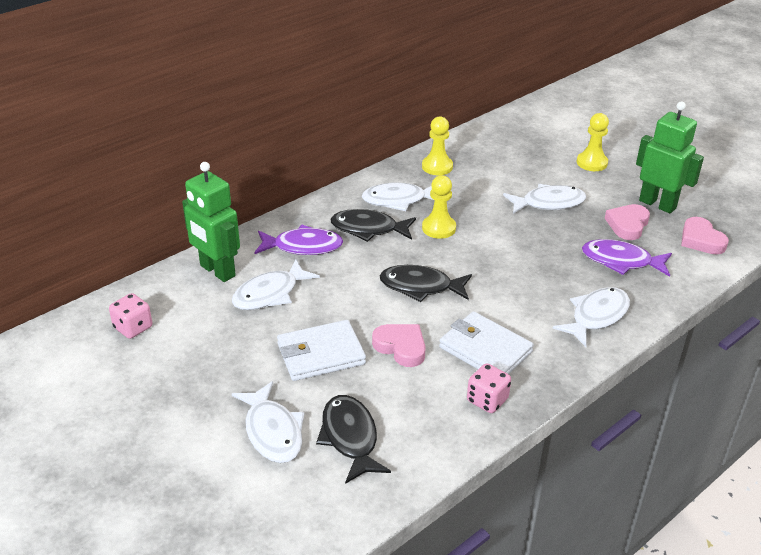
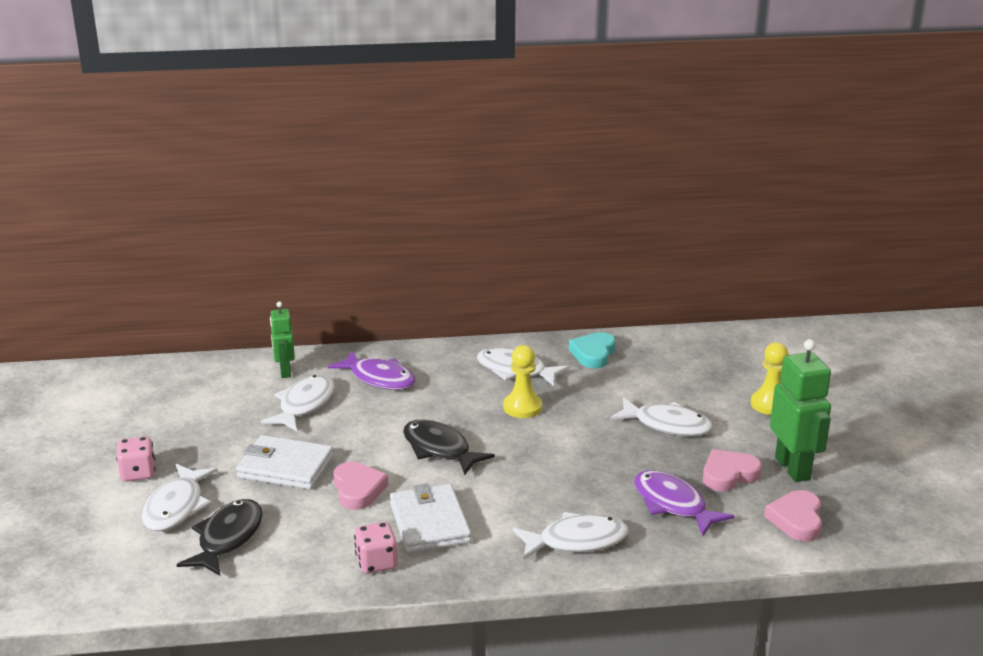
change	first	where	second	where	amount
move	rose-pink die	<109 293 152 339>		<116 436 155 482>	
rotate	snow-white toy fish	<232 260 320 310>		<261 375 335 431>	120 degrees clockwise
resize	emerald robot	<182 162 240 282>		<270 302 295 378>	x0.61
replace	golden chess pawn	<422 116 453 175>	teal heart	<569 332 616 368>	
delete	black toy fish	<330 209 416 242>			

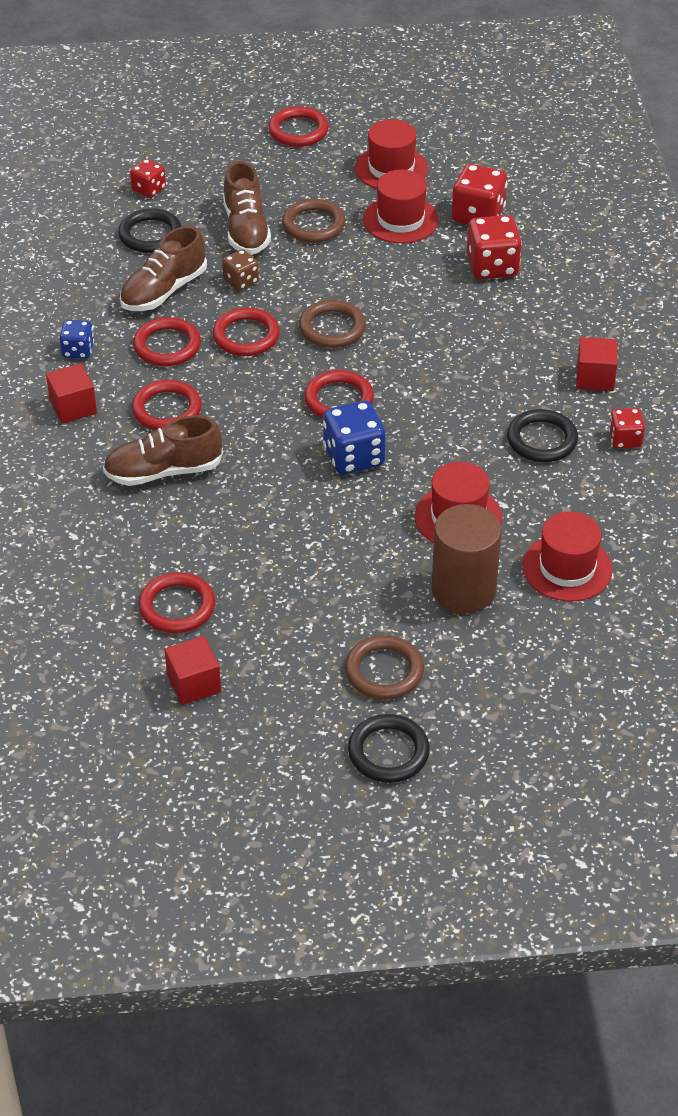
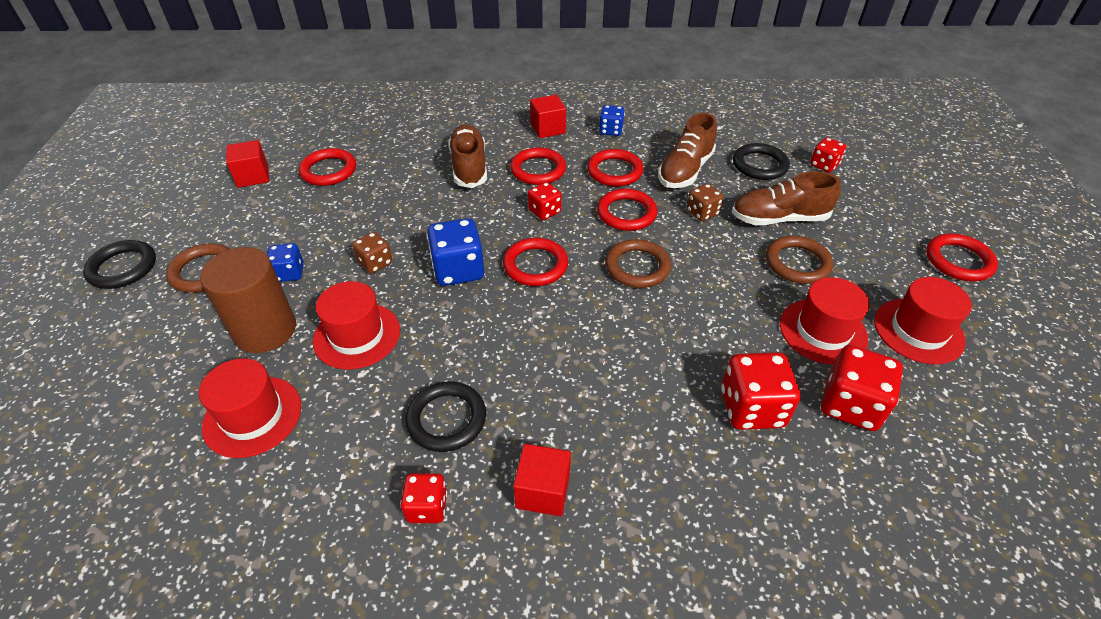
change	first	where	second	where	amount
insert			blue die	<267 243 304 282>	
insert			russet die	<352 232 392 274>	
insert			crimson die	<528 182 562 220>	
rotate	russet lace-up shoe	<120 226 207 311>		<658 113 717 188>	105 degrees counterclockwise

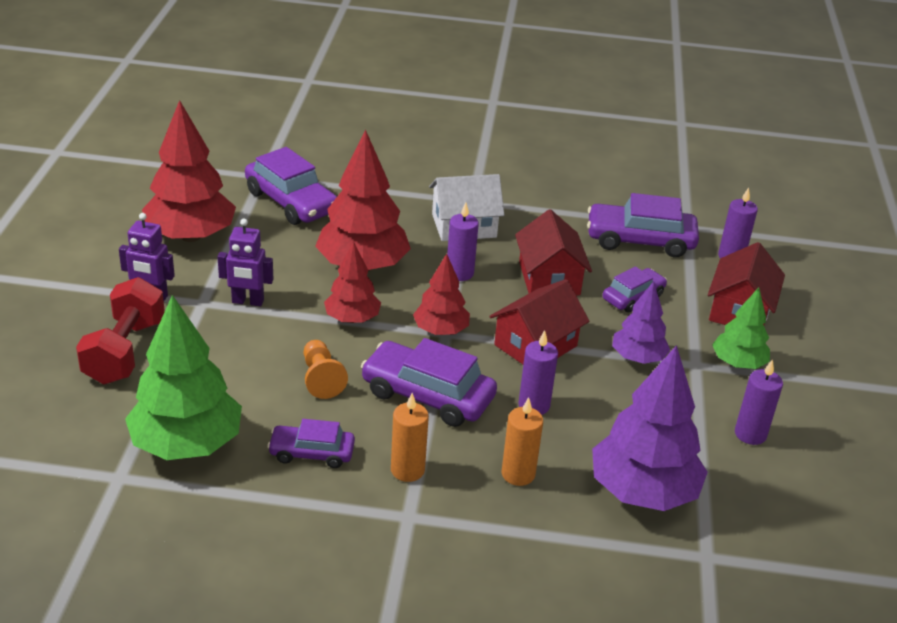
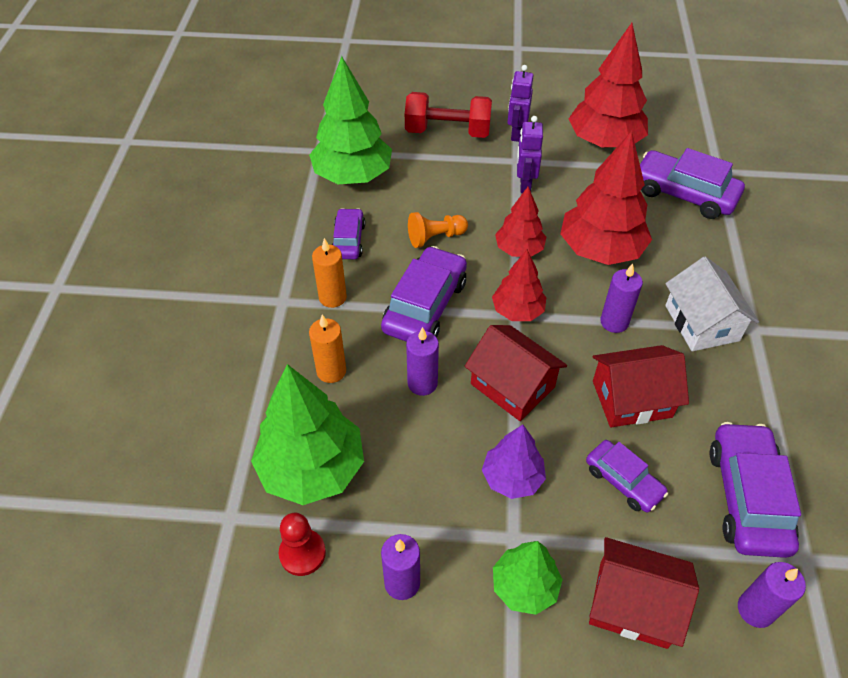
change	first	where	second	where	amount
recolor	purple tree	<592 345 708 511>	emerald tree	<251 364 364 505>	
insert			crimson chess pawn	<279 513 326 576>	
rotate	purple toy car	<245 147 337 225>		<640 148 745 219>	75 degrees clockwise

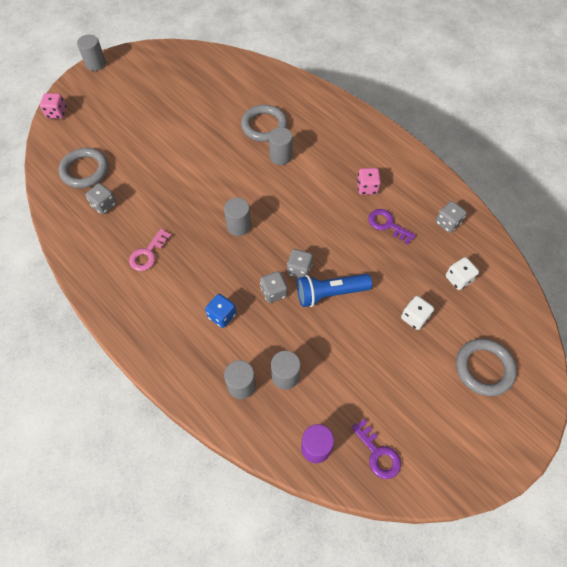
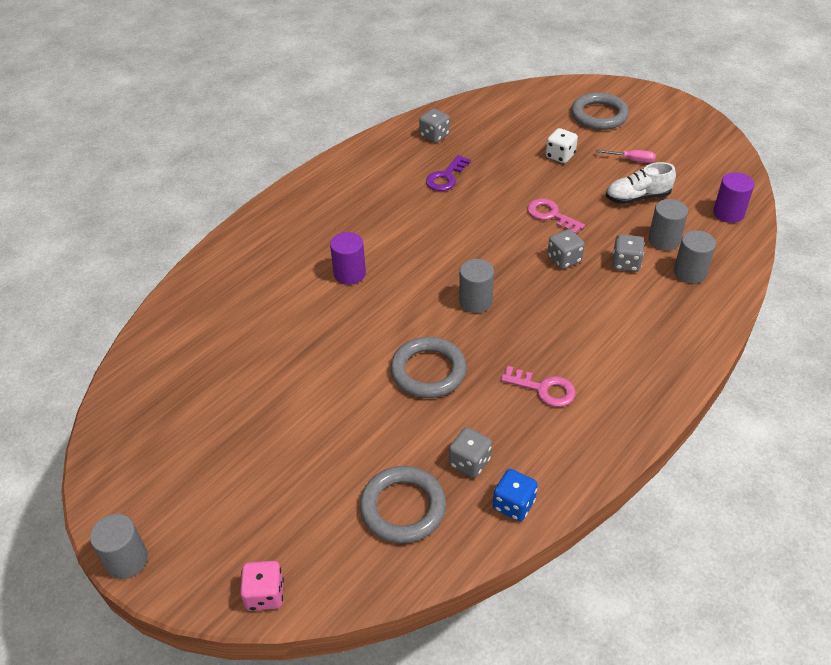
change	first	where	second	where	amount
recolor	ash-grey cylinder	<269 127 293 165>	purple cylinder	<330 232 366 285>	
move	ash-grey hoop	<241 105 288 142>		<390 337 466 398>	
move	blue die	<205 294 236 328>		<493 469 538 521>	
replace	blue pocket torch	<297 274 372 307>	rose-pink key	<527 198 585 233>	
insert			rose-pink hand screwdriver	<596 150 656 163>	
insert			snow-white lace-up shoe	<606 162 676 204>	
move	ash-grey die	<287 249 313 278>		<612 234 644 272>	
delete	purple key	<351 419 401 479>			
delete	rose-pink die	<357 168 381 195>			
delete	snow-white die	<446 257 479 290>			

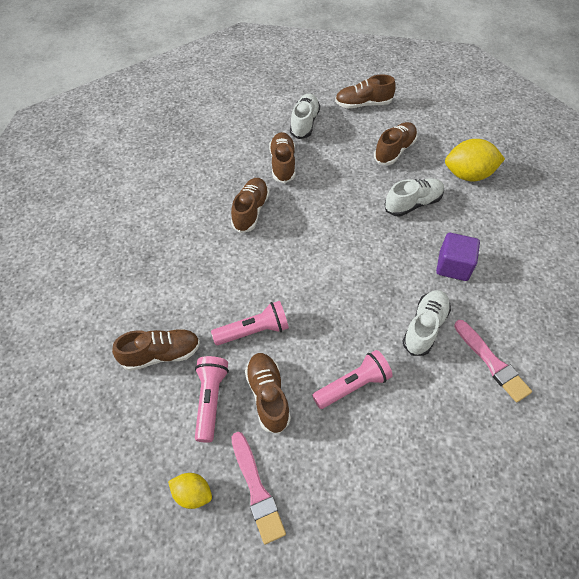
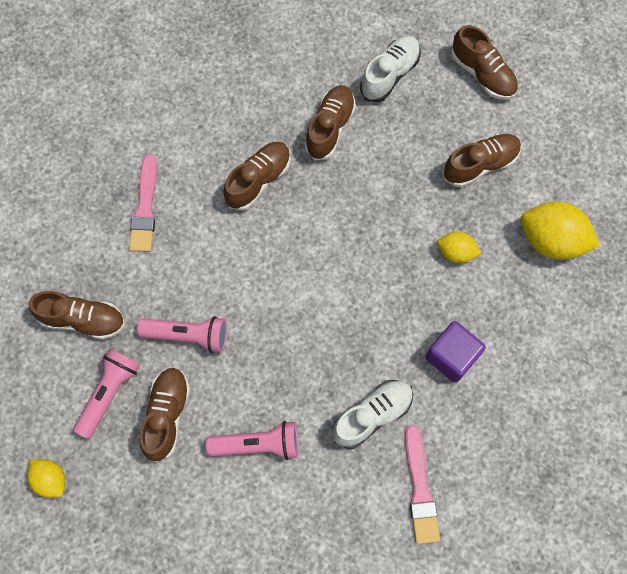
change	first	where	second	where	amount
move	rose-pink paint brush	<231 432 286 544>		<129 154 157 252>	
replace	snow-white lace-up shoe	<385 178 444 217>	golden citrus fruit	<437 232 482 263>	
rotate	russet lace-up shoe	<335 75 396 109>		<451 25 518 100>	150 degrees counterclockwise

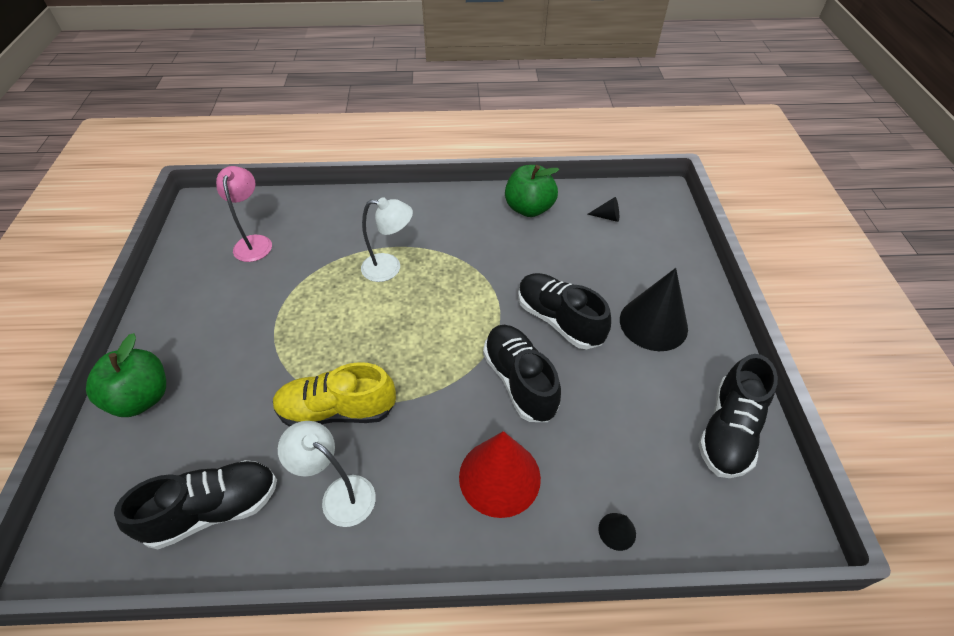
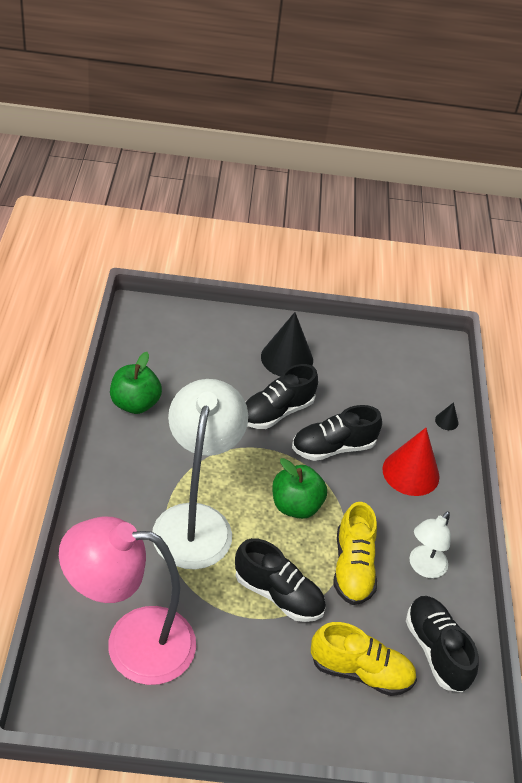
change	first	where	second	where	amount
resize	rose-pink reading lamp	<216 166 272 262>		<59 517 196 685>	x2.03
resize	snow-white reading lamp	<361 197 413 282>		<152 379 248 569>	x2.03
move	black lace-up shoe	<698 354 778 478>		<235 538 326 622>	
move	emerald apple fruit	<86 333 166 417>		<272 458 327 519>	
insert			golden lace-up shoe	<311 622 417 696>	
delete	black solid cone	<587 197 619 222>			

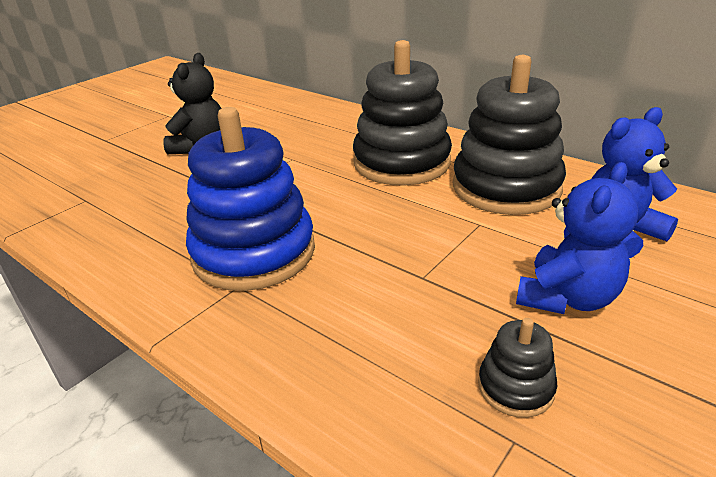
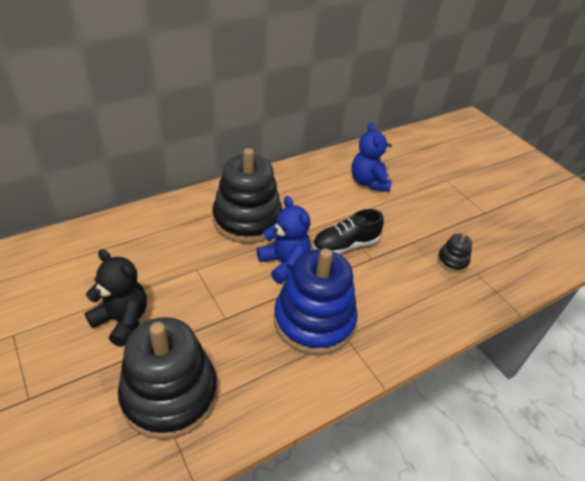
change	first	where	second	where	amount
move	black stacking toy	<453 55 566 215>		<118 317 217 440>	
move	blue stuffed bear	<516 162 638 314>		<257 196 311 284>	
insert			black lace-up shoe	<313 209 384 254>	

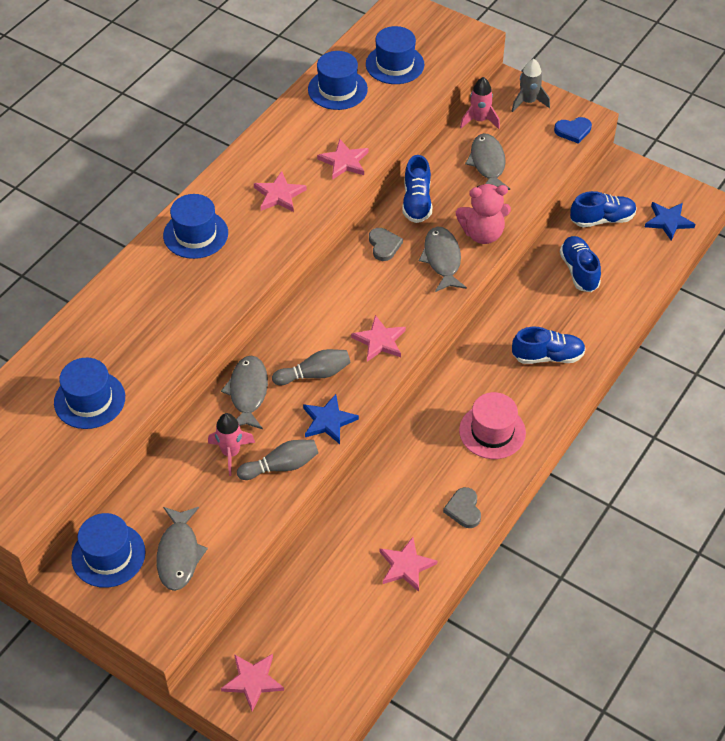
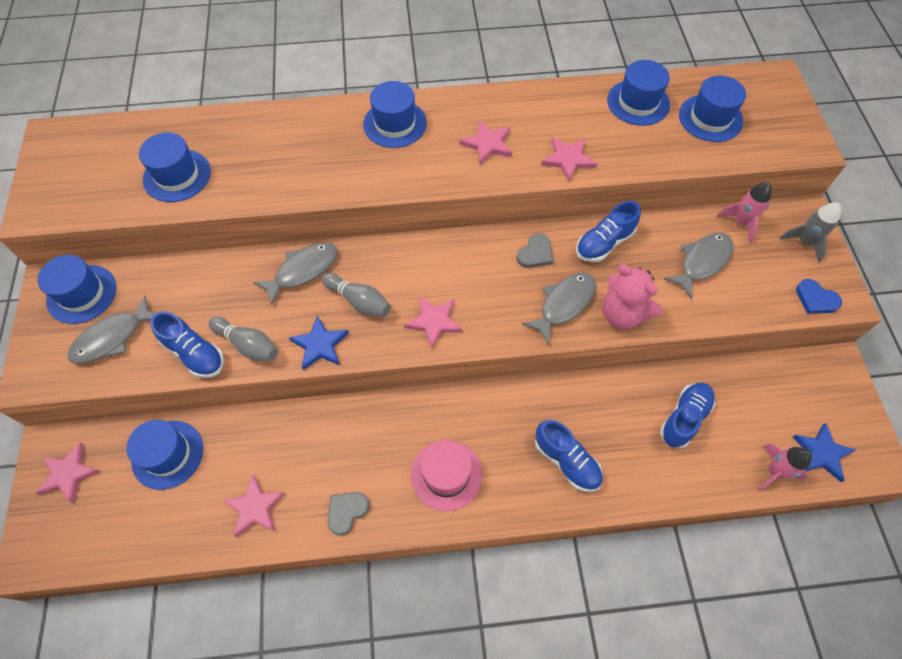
change	first	where	second	where	amount
insert			blue hat	<127 420 203 490>	
move	blue lace-up shoe	<570 191 637 227>		<150 311 224 378>	
move	rose-pink rocket	<208 413 255 476>		<757 443 812 491>	

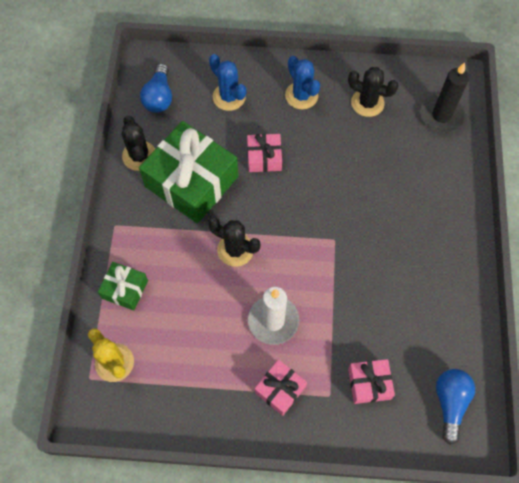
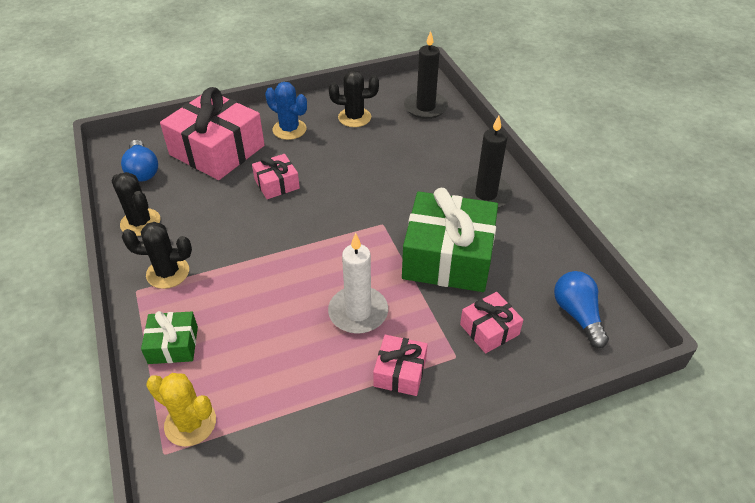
change	first	where	second	where	amount
move	black saguaro cactus	<208 218 261 267>		<122 222 192 289>	
replace	blue saguaro cactus	<209 54 246 111>	rose-pink present	<160 87 265 180>	
move	emerald present	<139 121 238 224>		<402 188 498 292>	
insert			black candle	<461 115 512 208>	

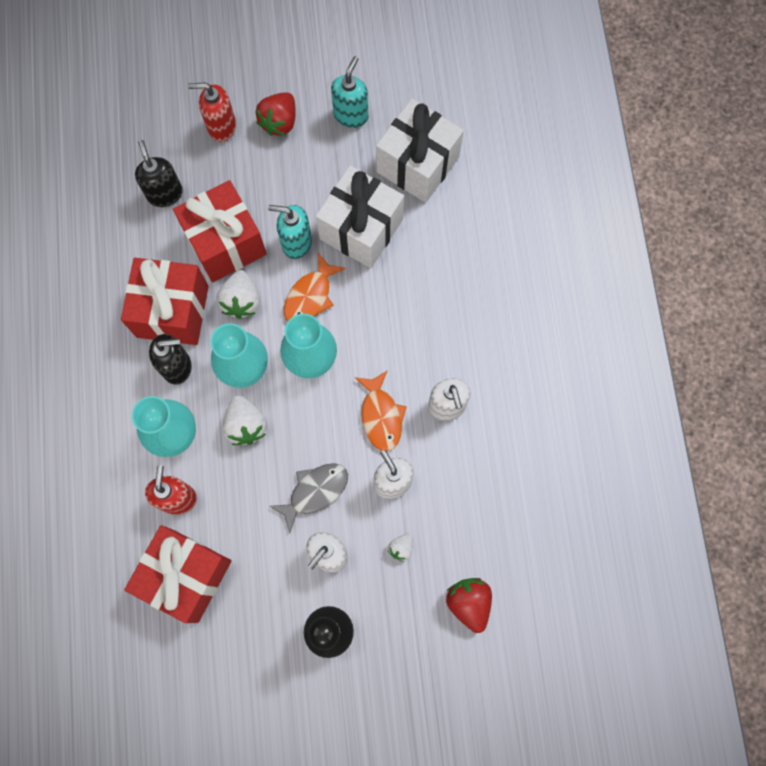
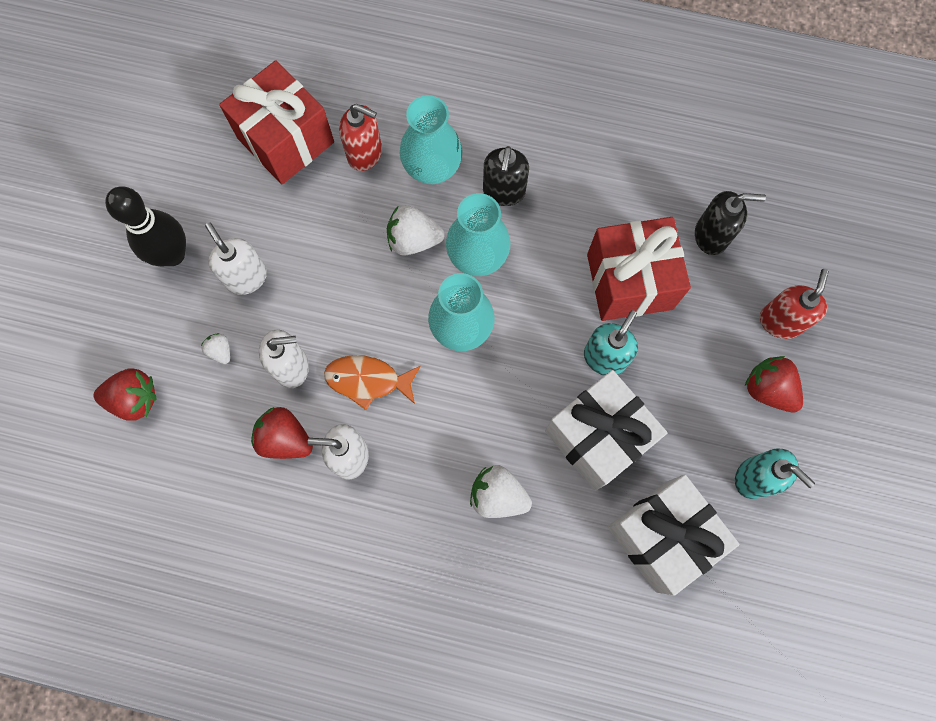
change	first	where	second	where	amount
insert			crimson berry	<251 407 313 459>	
move	snow-white berry	<217 270 260 319>		<470 465 532 518>	
delete	crimson present	<121 258 209 345>			
delete	ash-grey toy fish	<270 463 348 533>			
delete	orange-coloured toy fish	<284 253 346 322>			

